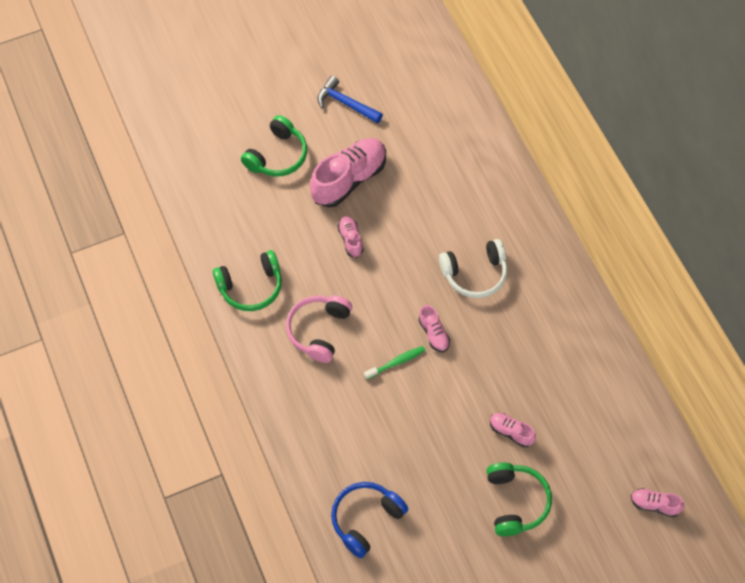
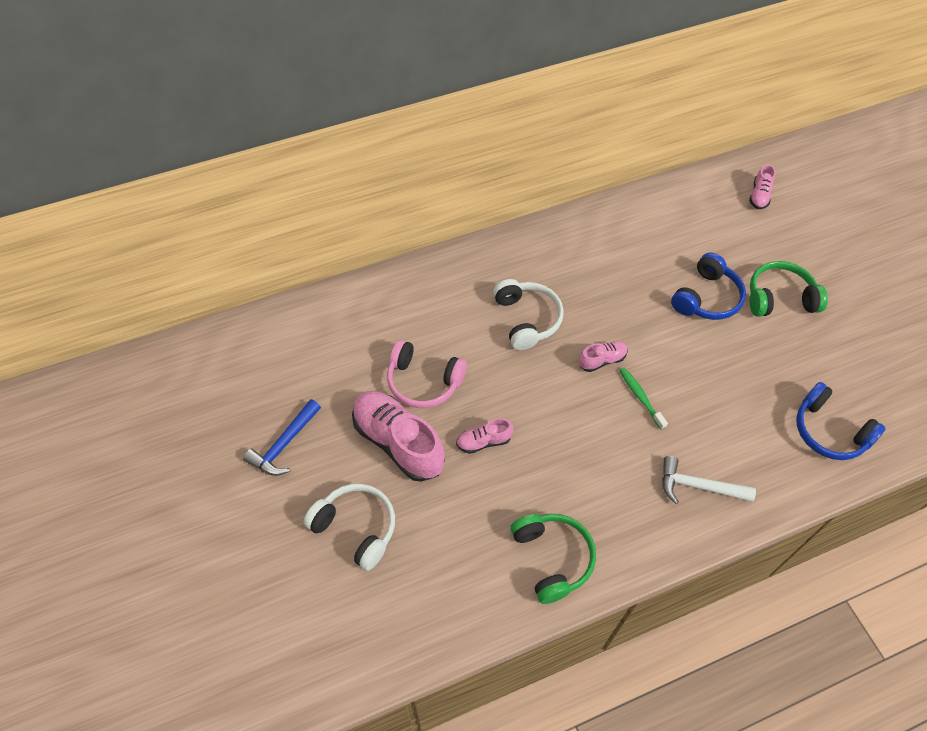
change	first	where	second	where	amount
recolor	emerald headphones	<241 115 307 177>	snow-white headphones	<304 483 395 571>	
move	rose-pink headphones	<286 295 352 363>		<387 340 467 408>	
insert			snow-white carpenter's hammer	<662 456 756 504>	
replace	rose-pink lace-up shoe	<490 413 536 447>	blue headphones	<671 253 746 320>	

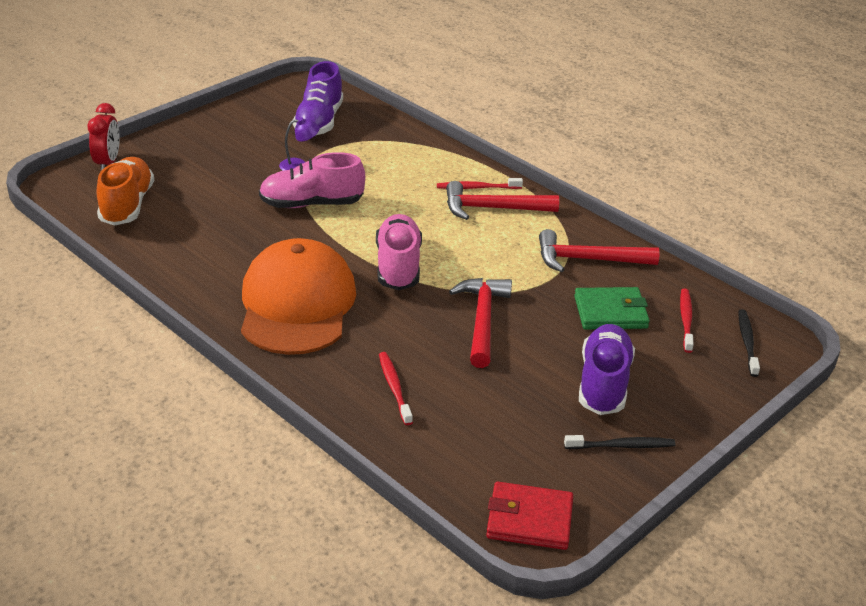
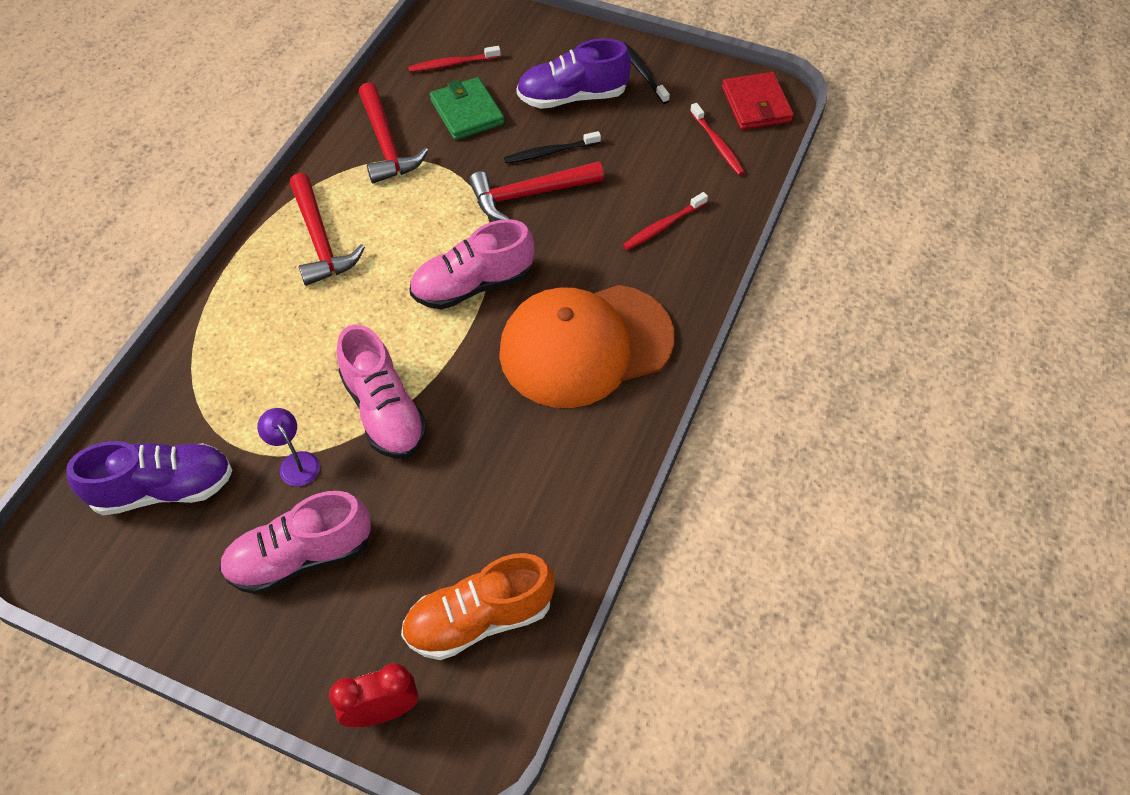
change	first	where	second	where	amount
insert			rose-pink lace-up shoe	<219 491 371 594>	
move	black dental brush	<738 309 760 377>		<504 131 601 164>	
move	crimson dental brush	<437 178 523 189>		<690 103 745 175>	

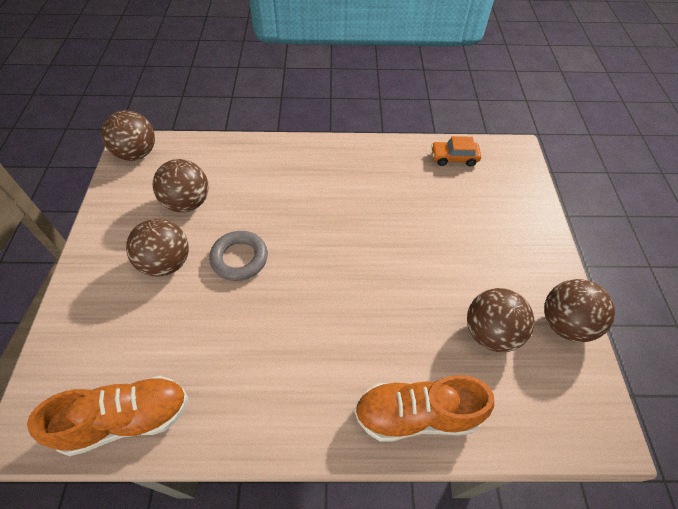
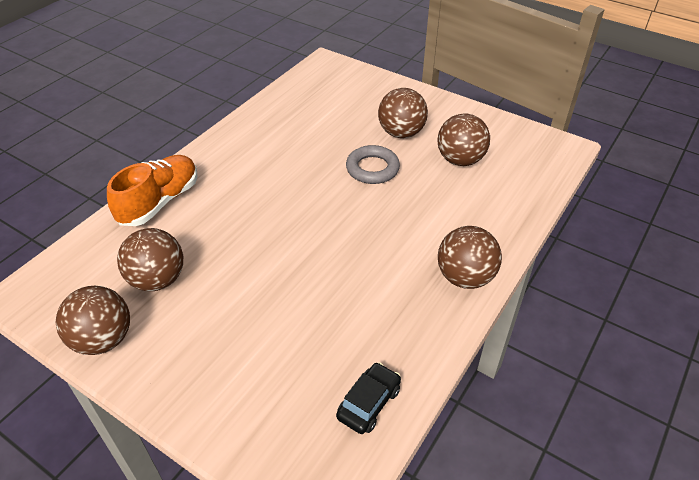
change	first	where	second	where	amount
recolor	orange-coloured toy car	<431 136 481 167>	black toy car	<336 362 401 434>	
move	russet ball	<101 111 155 161>		<438 226 502 289>	
delete	orange-coloured lace-up shoe	<27 376 188 456>			

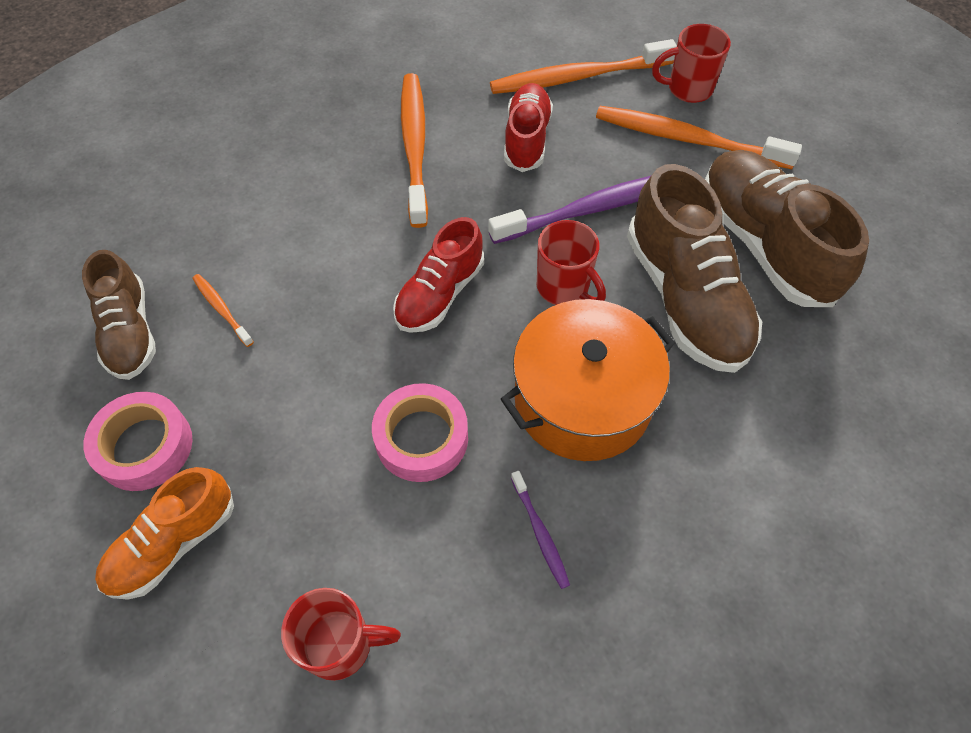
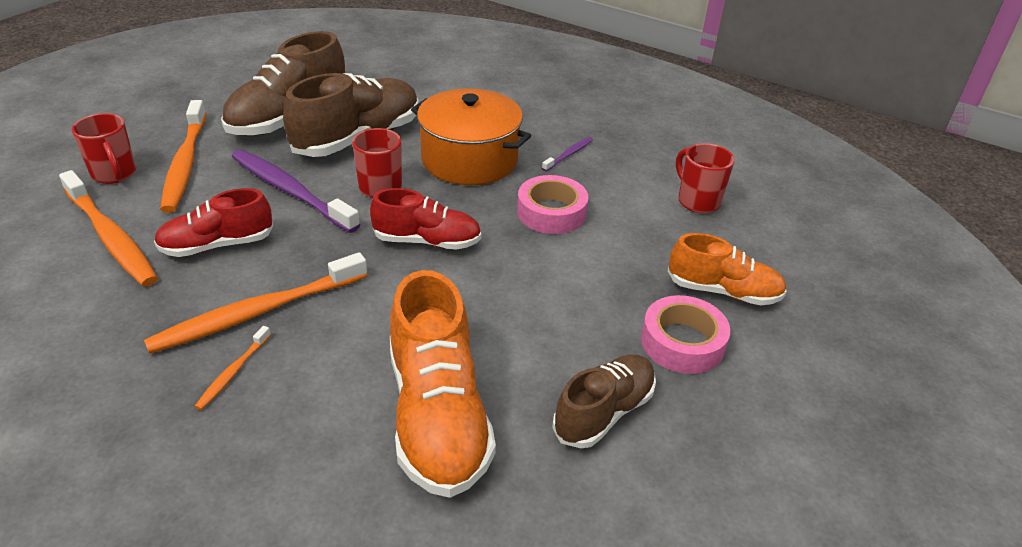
change	first	where	second	where	amount
move	orange-coloured dental brush	<192 274 254 347>		<194 326 271 410>	
insert			orange-coloured lace-up shoe	<390 270 496 498>	

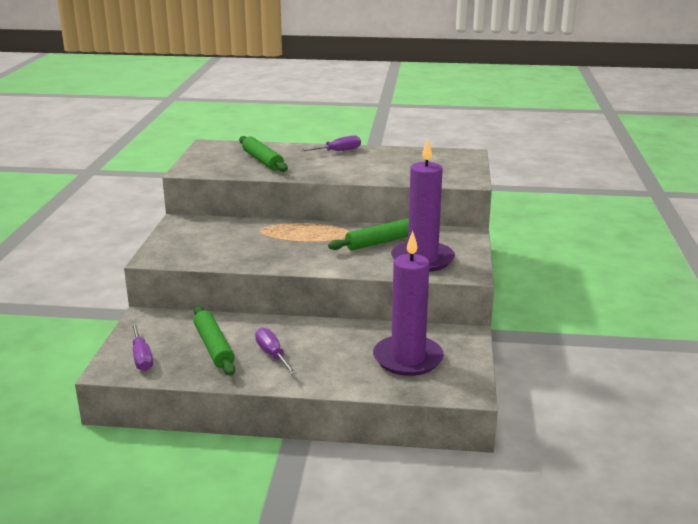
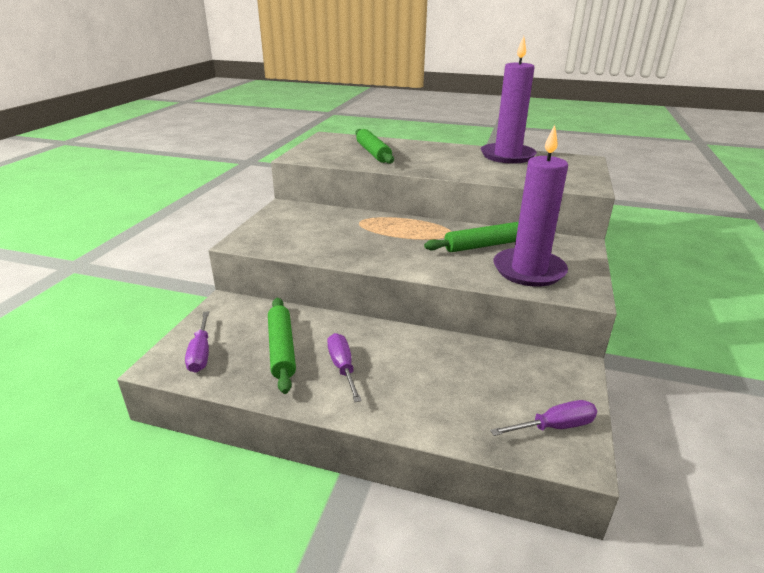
change	first	where	second	where	amount
move	purple candle	<373 231 444 376>		<481 36 537 164>	
move	purple hand screwdriver	<300 135 361 152>		<490 400 597 436>	

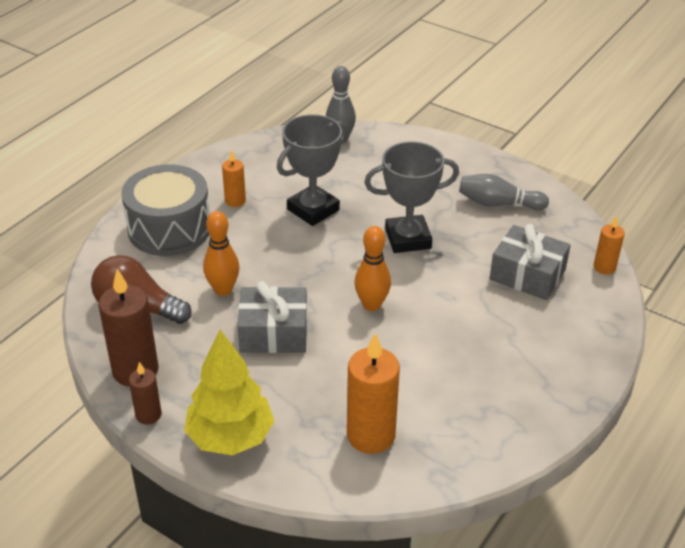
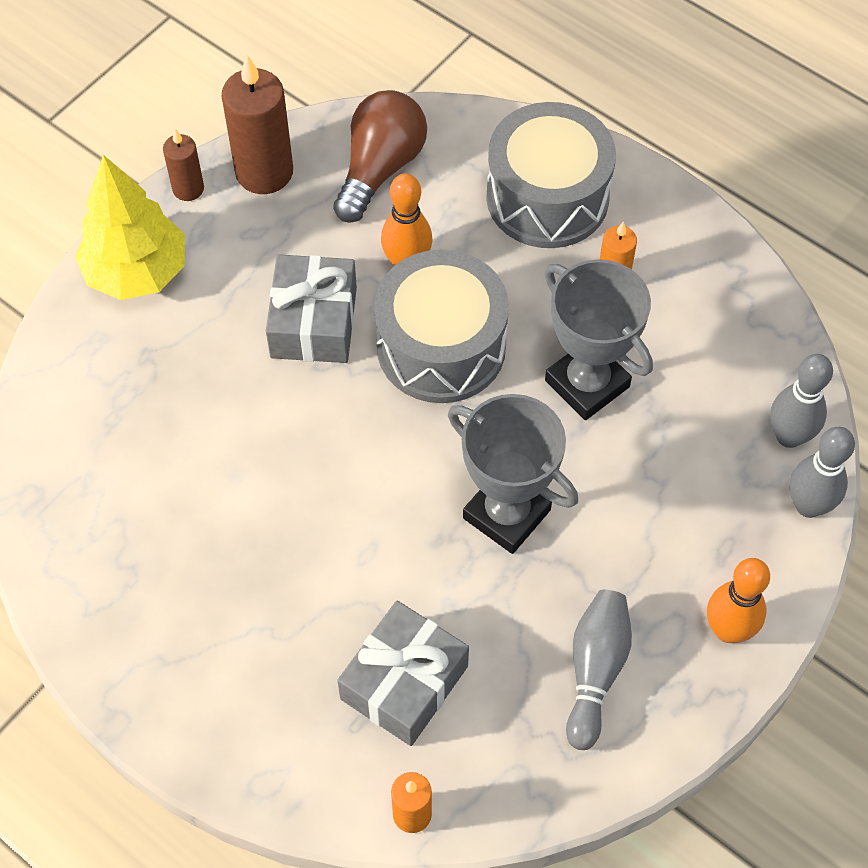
change	first	where	second	where	amount
insert			ash-grey toy drum	<374 249 509 403>	
rotate	ash-grey trophy	<364 141 459 253>		<448 394 578 554>	45 degrees counterclockwise
move	orange-coloured skittle	<355 226 391 311>		<707 558 770 643>	
insert			ash-grey skittle	<790 427 855 518>	
delete	orange-coloured candle	<347 333 400 454>			

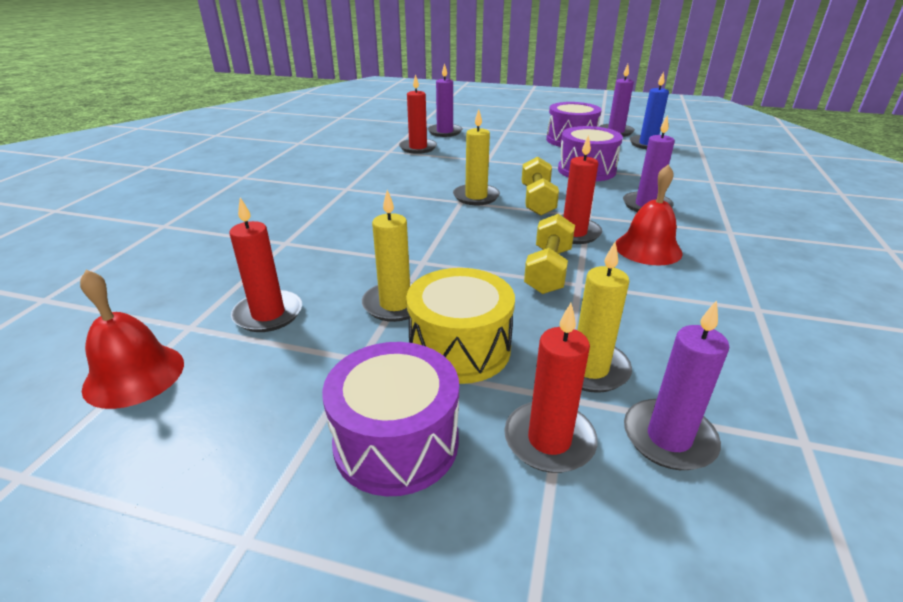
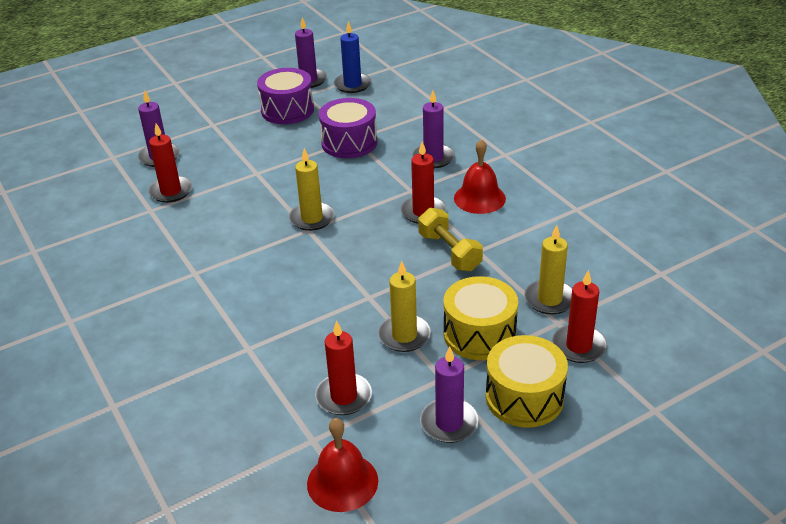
change	first	where	second	where	amount
move	purple candle	<624 300 729 470>		<420 346 479 443>	
recolor	purple toy drum	<322 342 459 496>	golden toy drum	<486 335 568 428>	
delete	golden dumbbell	<522 157 559 216>			

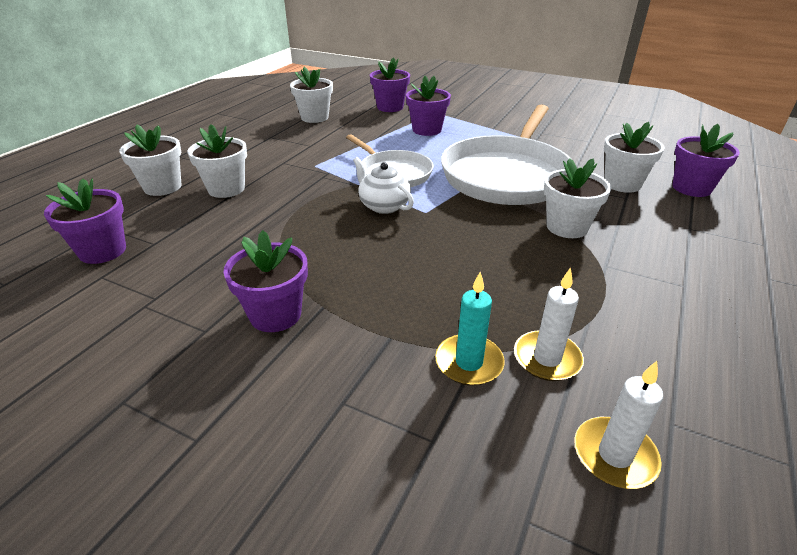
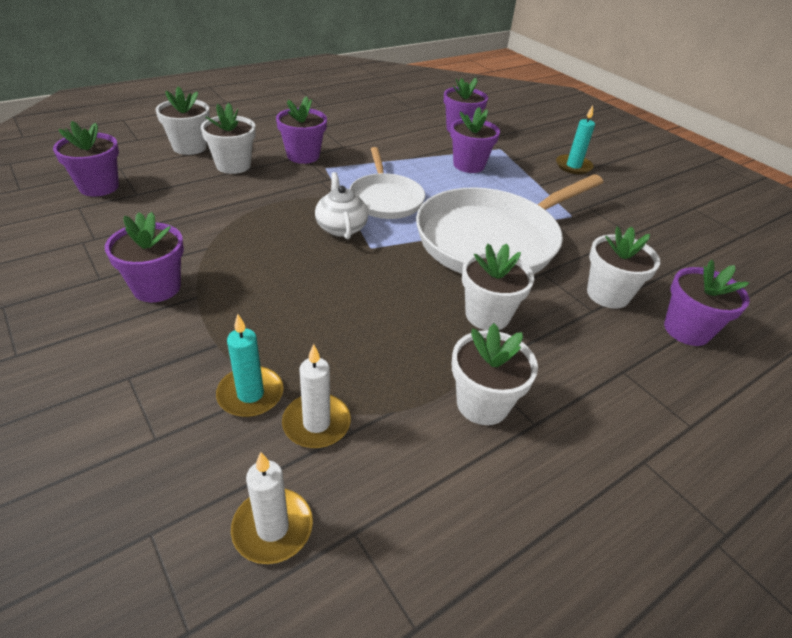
change	first	where	second	where	amount
insert			purple flower pot	<276 96 327 164>	
move	snow-white flower pot	<290 67 333 123>		<452 323 538 425>	
insert			teal candle	<556 105 595 174>	

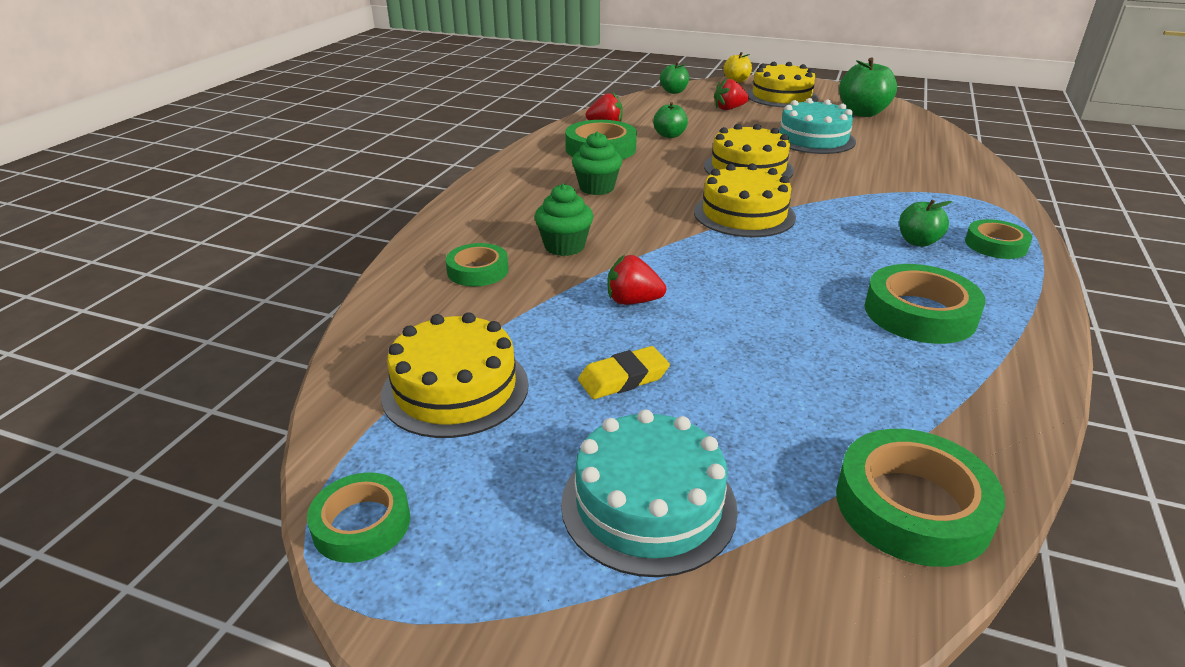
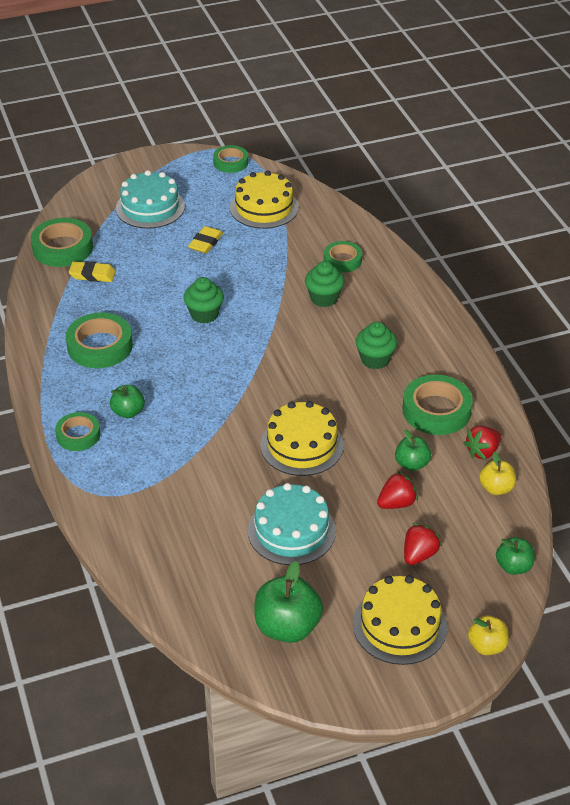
change	first	where	second	where	amount
insert			golden pencil eraser	<69 261 116 282>	
insert			emerald muffin	<184 277 224 324>	
move	crimson berry	<608 255 666 305>		<377 471 418 509>	
insert			golden apple fruit	<479 452 516 495>	
delete	golden cake	<694 163 796 237>			

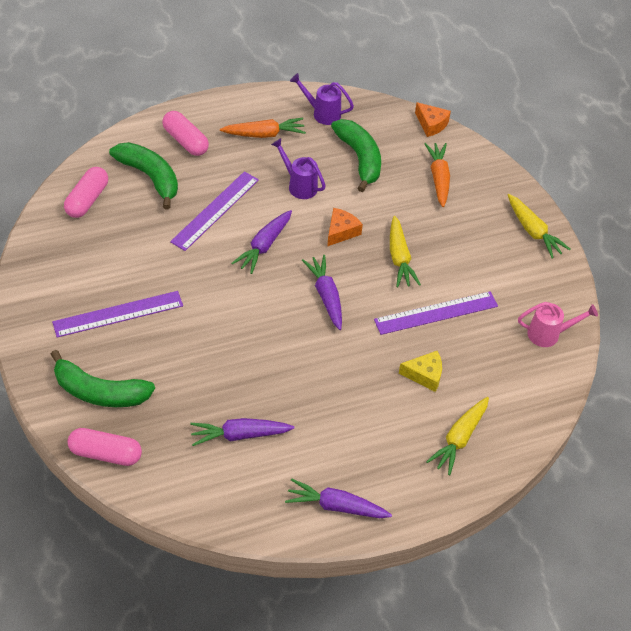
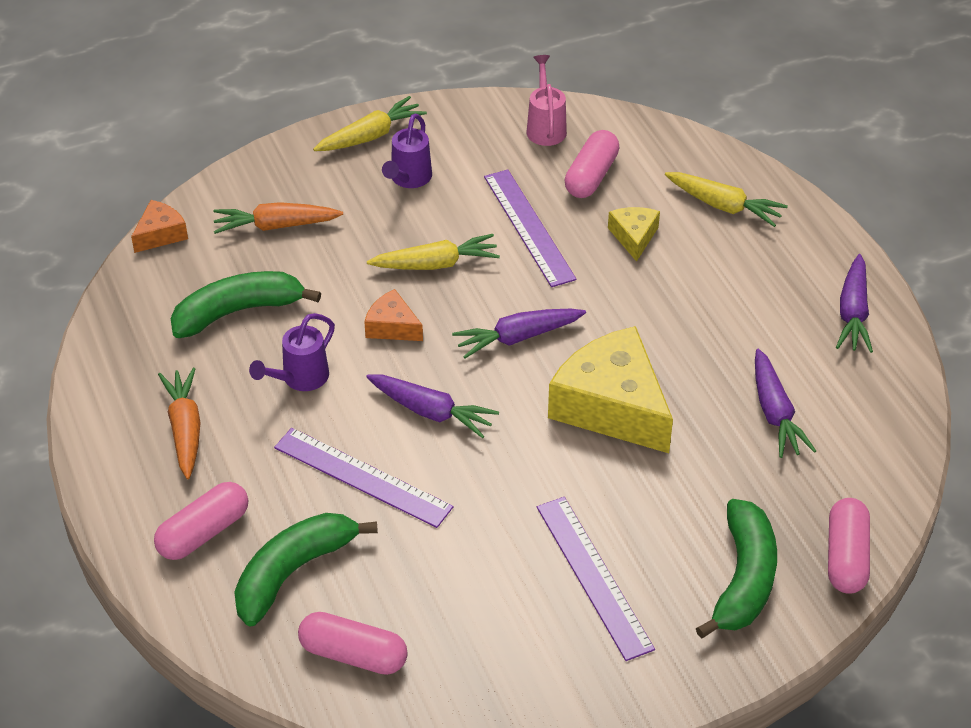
change	first	where	second	where	amount
move	purple watering pot	<290 73 354 125>		<382 114 432 188>	
insert			golden cheese wedge	<548 326 673 453>	
insert			rose-pink pill shape	<565 130 619 198>	

